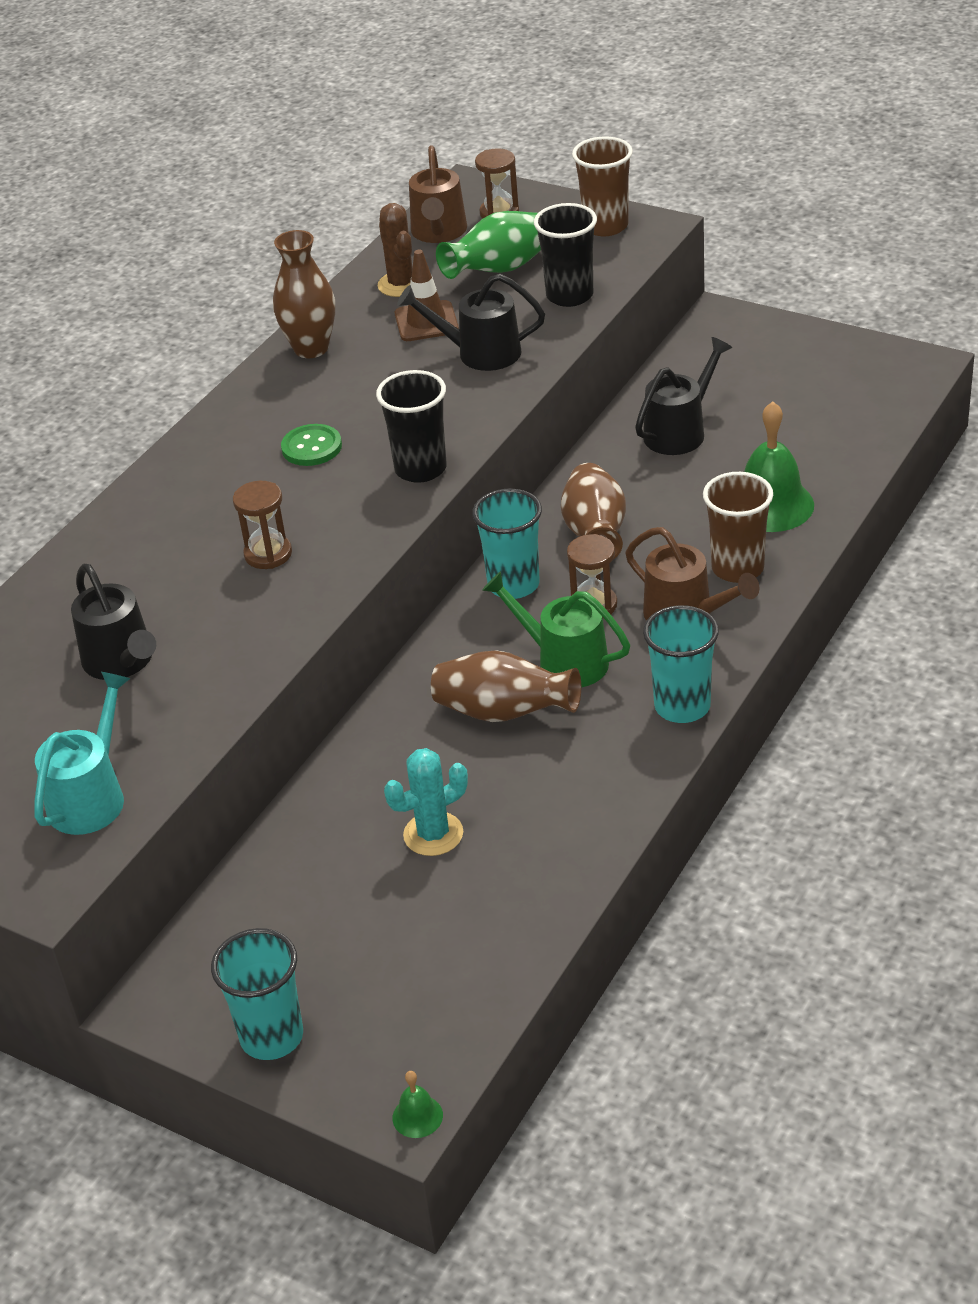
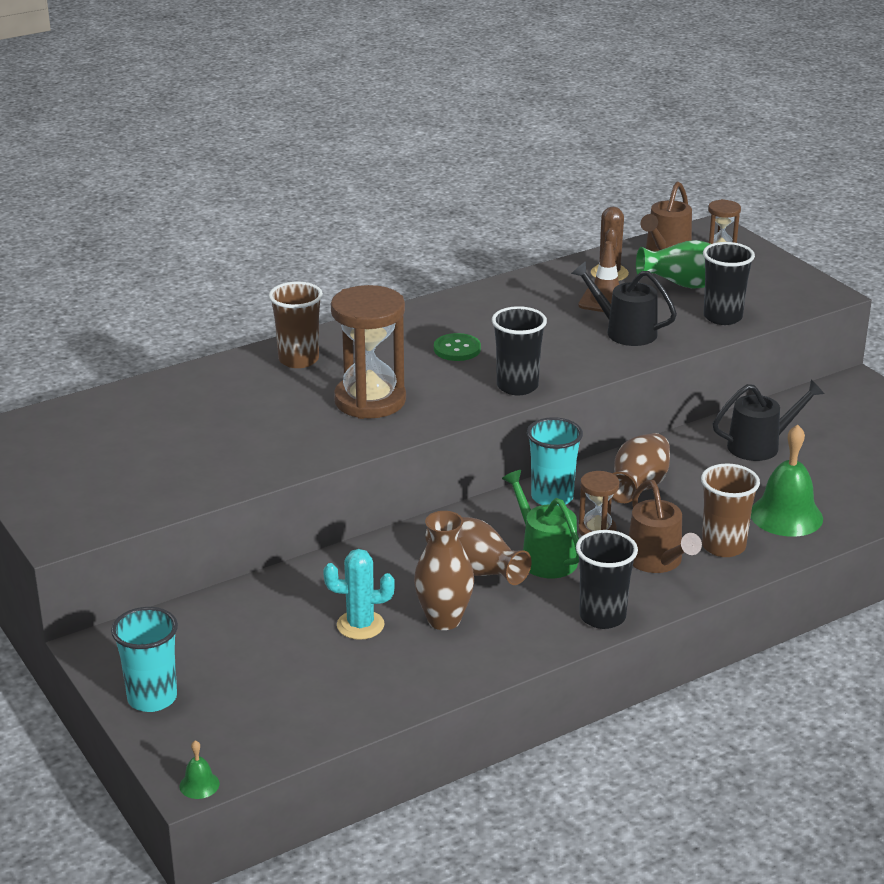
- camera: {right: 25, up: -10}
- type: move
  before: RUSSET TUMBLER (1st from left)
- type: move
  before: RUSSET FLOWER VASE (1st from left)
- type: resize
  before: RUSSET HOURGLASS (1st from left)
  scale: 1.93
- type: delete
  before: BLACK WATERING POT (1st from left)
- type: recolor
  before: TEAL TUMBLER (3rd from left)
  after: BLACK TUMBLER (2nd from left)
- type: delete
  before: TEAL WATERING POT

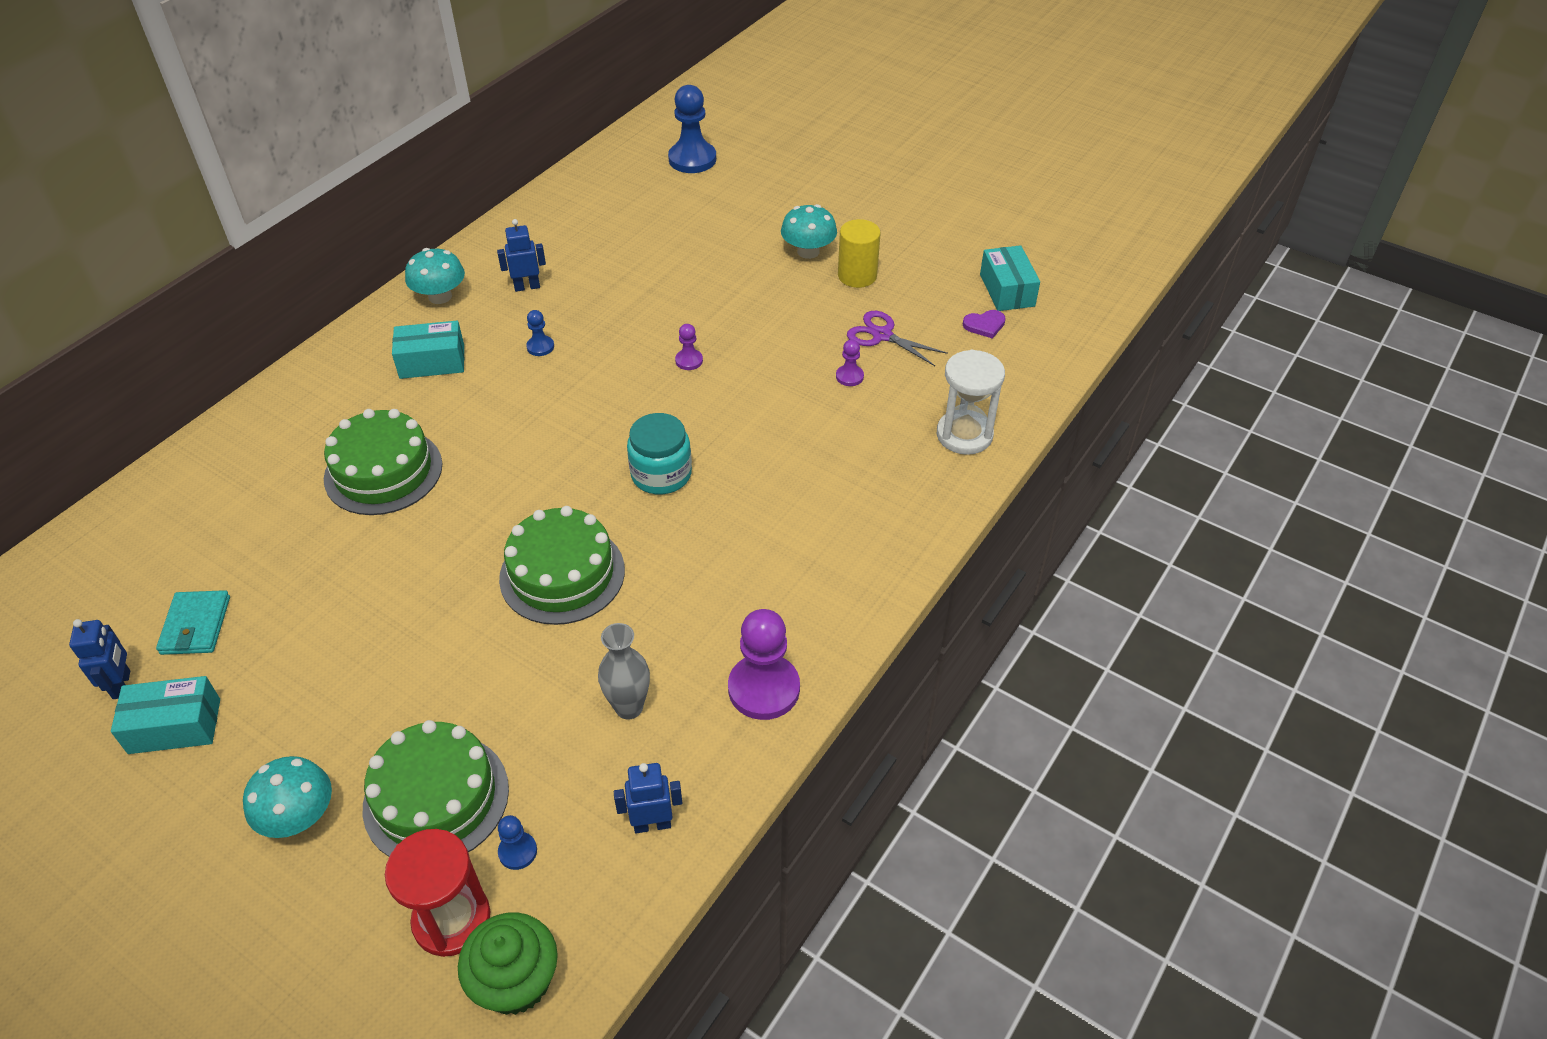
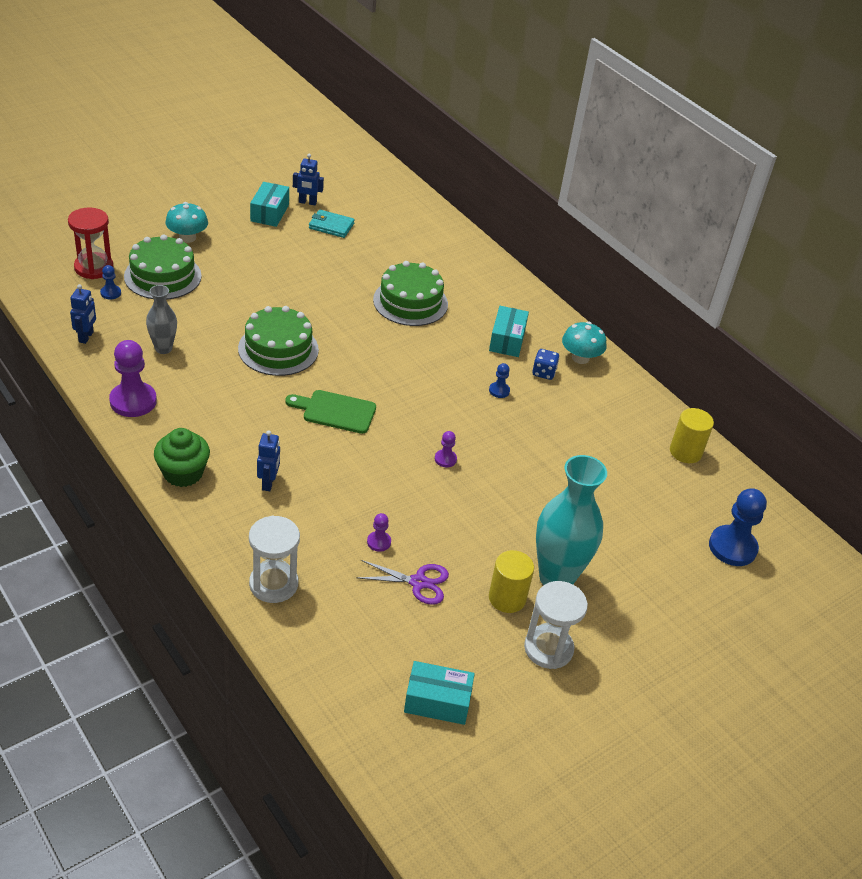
- camera: {right: 105, up: -5}
- type: replace
  before: TEAL FUNGUS (3rd from left)
  after: TEAL FLOWER VASE
- type: move
  before: BLUE ROBOT (2nd from left)
- type: delete
  before: ROYAL PURPLE HEART SHAPE
- type: rotate
  before: ROYAL PURPLE SCISSORS
  turn: 45
- type: replace
  before: TEAL JAM JAR
  after: EMERALD CHOPPING BOARD
- type: move
  before: EMERALD MUFFIN
- type: insert
  after: BLUE DICE
- type: insert
  after: GOLDEN CYLINDER (2nd from left)
- type: insert
  after: WHITE HOURGLASS (2nd from left)

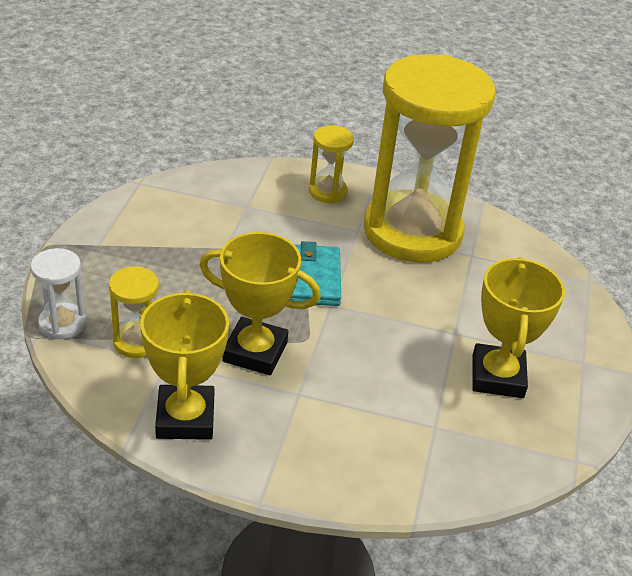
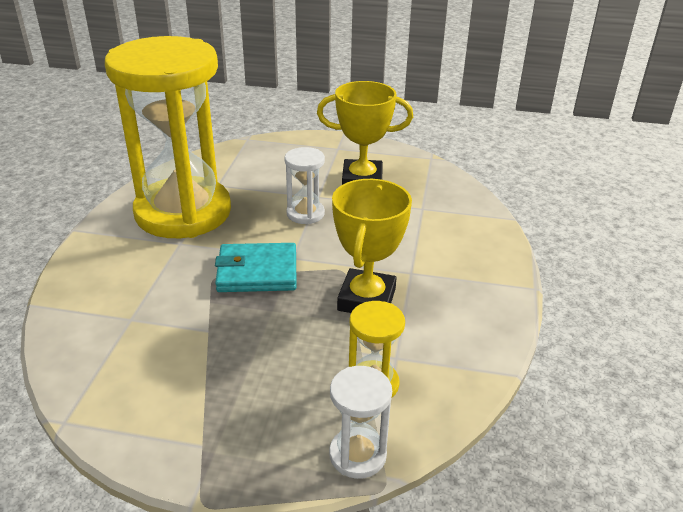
- camera: {right: -90, up: -5}
- type: delete
  before: GOLDEN HOURGLASS (2nd from left)
- type: delete
  before: GOLDEN AWARD CUP (1st from left)
- type: insert
  after: WHITE HOURGLASS (1st from left)

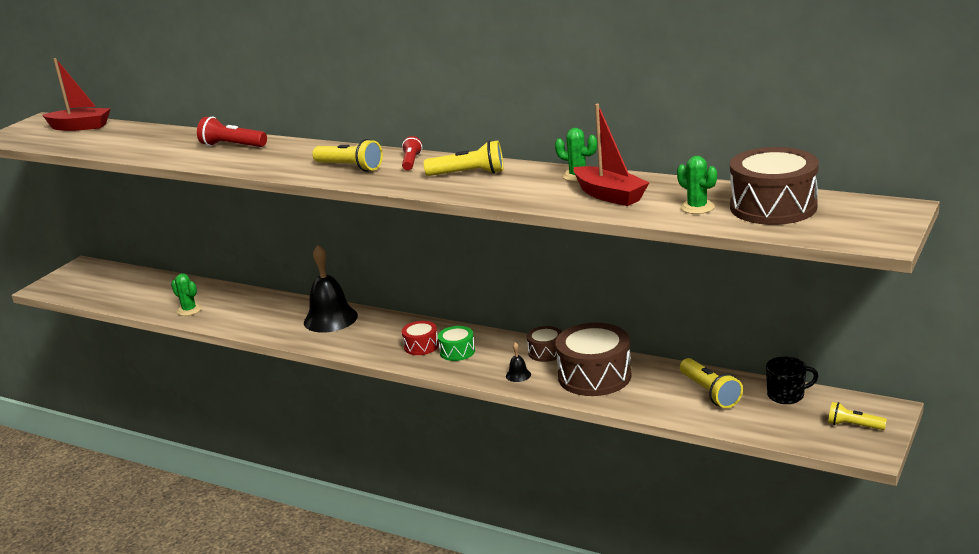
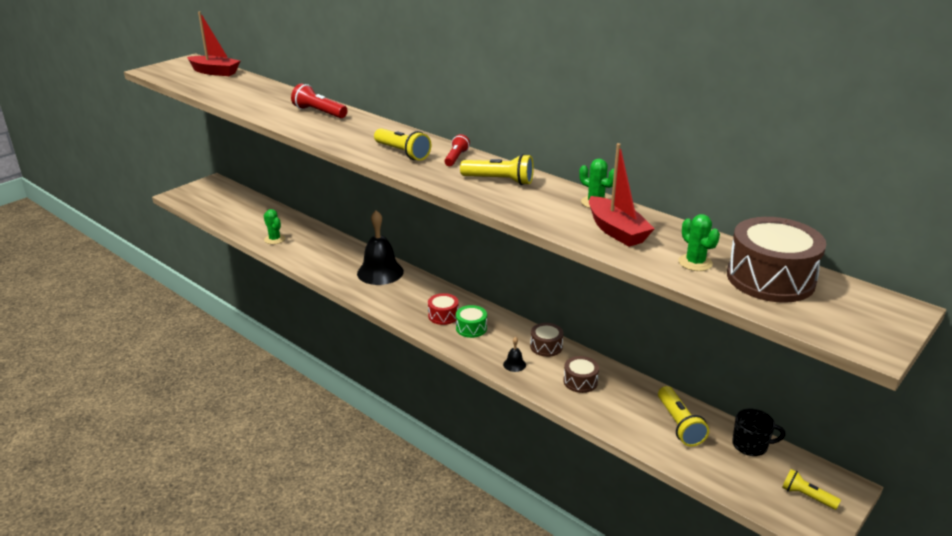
- camera: {right: 10, up: 5}
- type: resize
  before: RUSSET SNARE DRUM (2nd from left)
  scale: 0.51

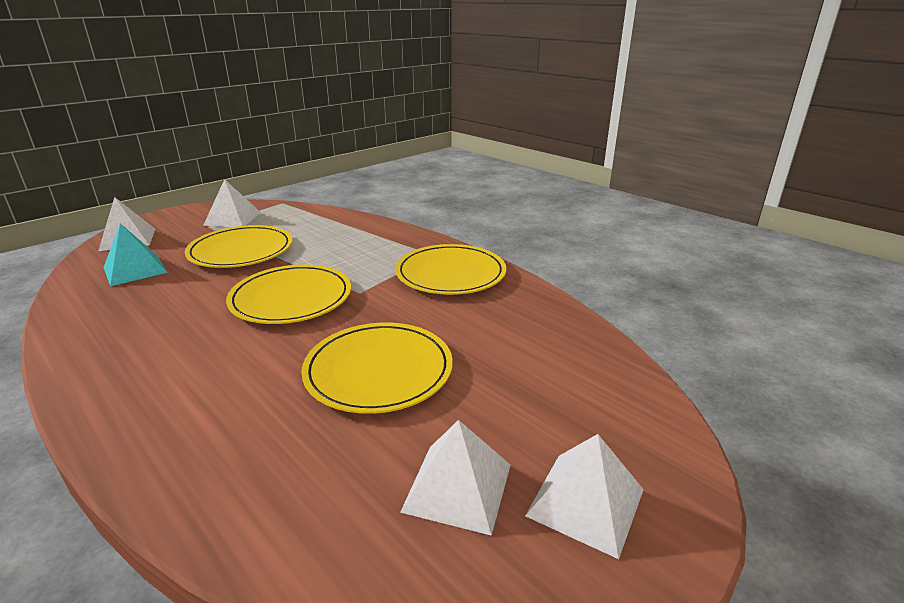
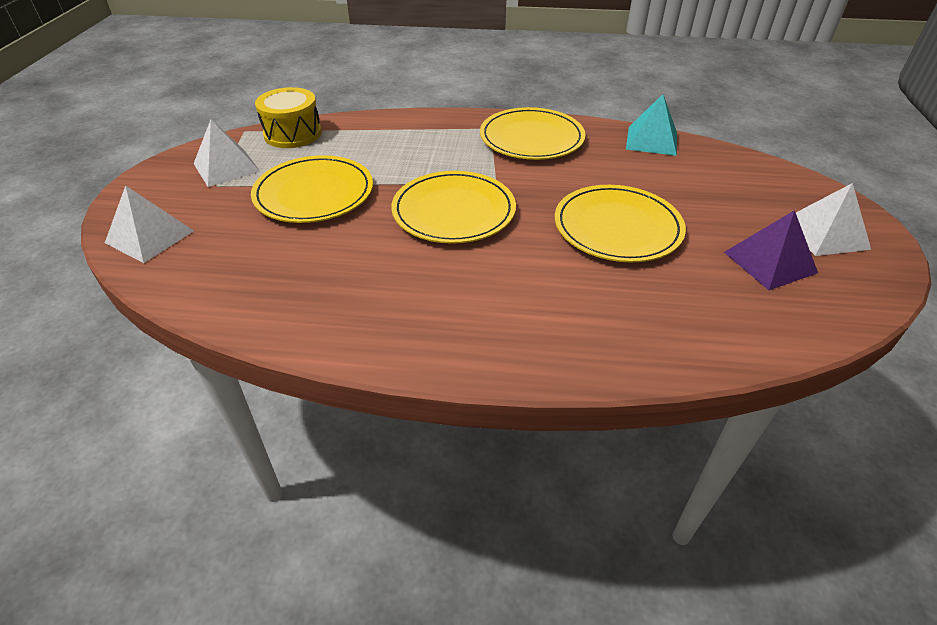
- camera: {right: -40, up: 15}
- type: move
  before: TEAL PYRAMID SHAPE
- type: recolor
  before: WHITE PYRAMID SHAPE (3rd from left)
  after: ROYAL PURPLE PYRAMID SHAPE
- type: insert
  after: GOLDEN SNARE DRUM

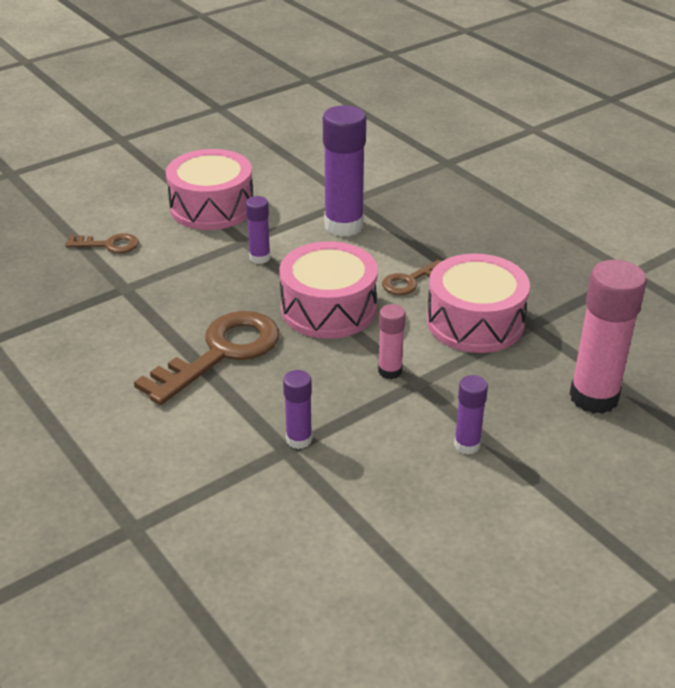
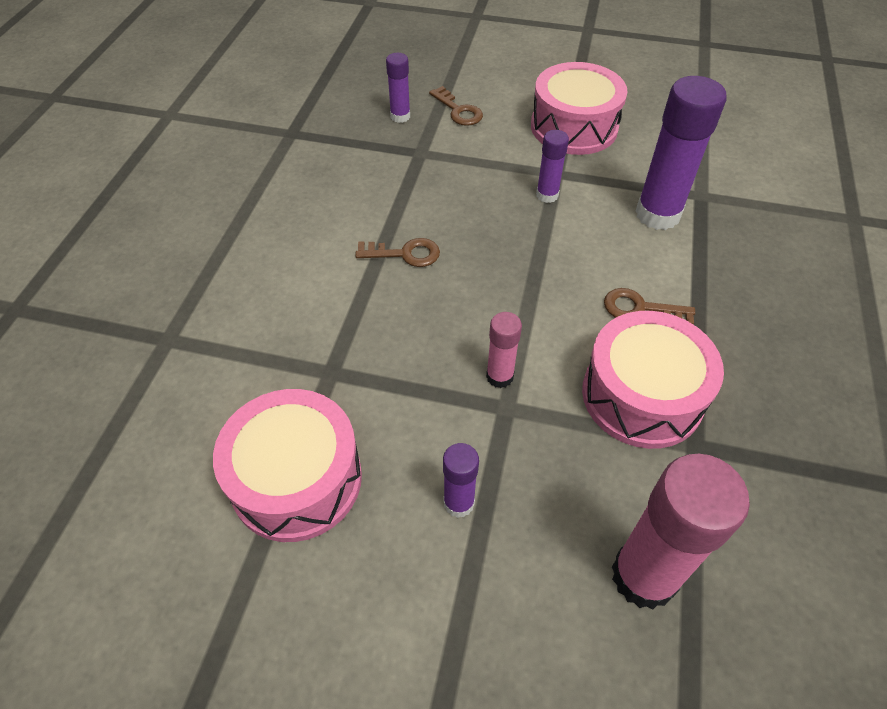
- camera: {right: 50, up: 15}
- type: move
  before: ROSY SNARE DRUM (2nd from left in the first image)
  after: ROSY SNARE DRUM (1st from left)
- type: resize
  before: RUSSET DOOR KEY (2nd from left in the first image)
  scale: 0.51
- type: move
  before: ROYAL PURPLE GLUE STICK (2nd from left in the first image)
  after: ROYAL PURPLE GLUE STICK (1st from left)

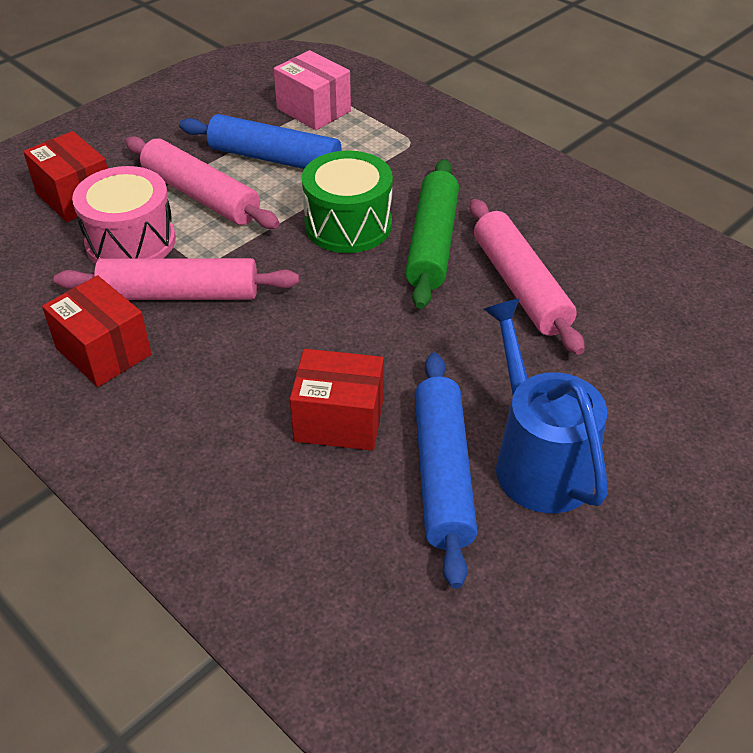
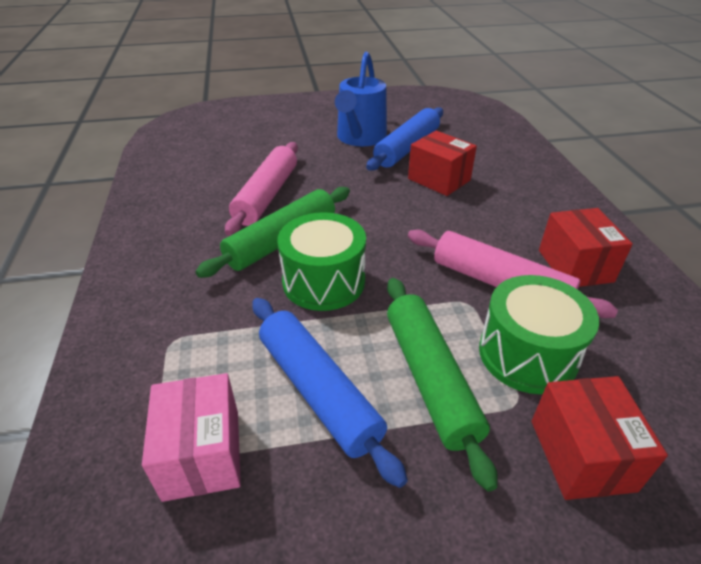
- camera: {right: -145, up: -5}
- type: recolor
  before: ROSY DOUGH ROLLER (2nd from left)
  after: EMERALD DOUGH ROLLER (2nd from left)
- type: recolor
  before: ROSY SNARE DRUM
  after: EMERALD SNARE DRUM (2nd from left)

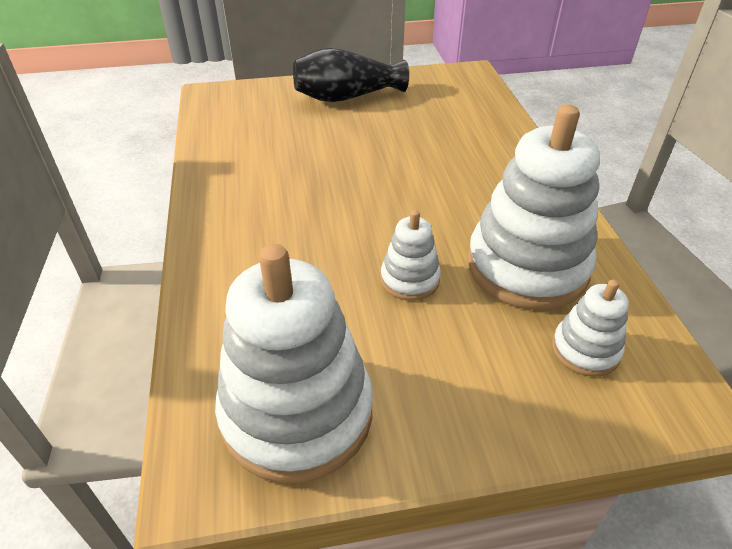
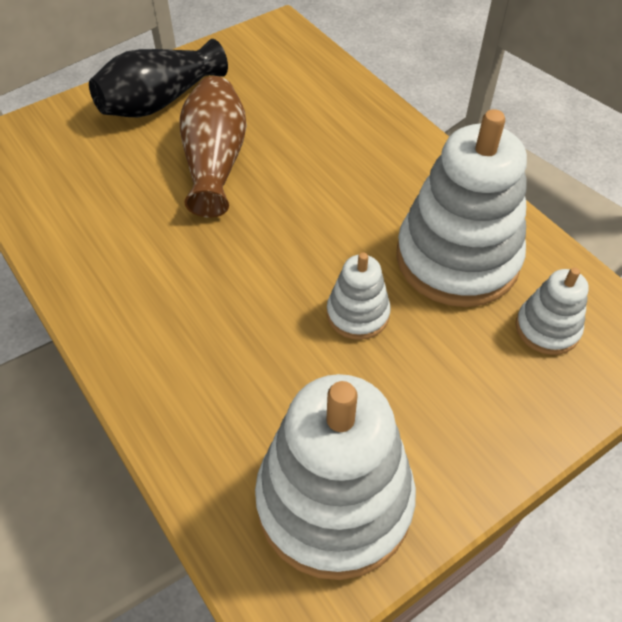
- camera: {right: -25, up: 10}
- type: insert
  after: RUSSET FLOWER VASE

